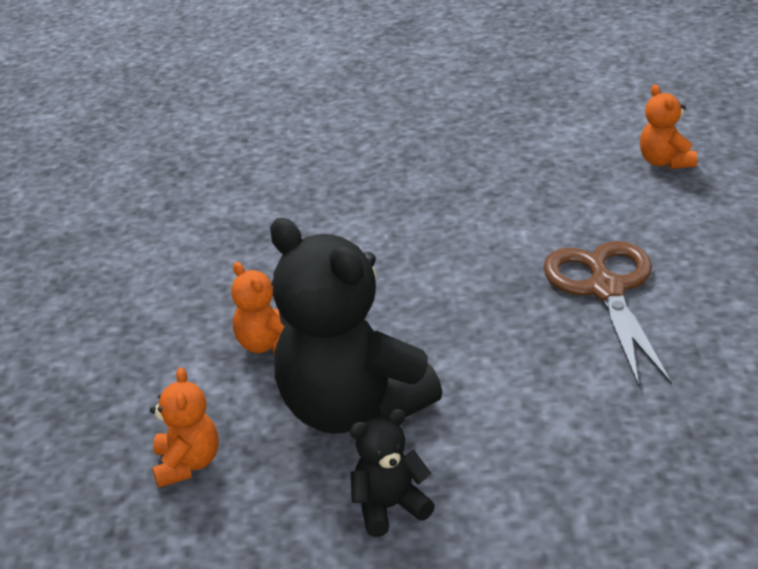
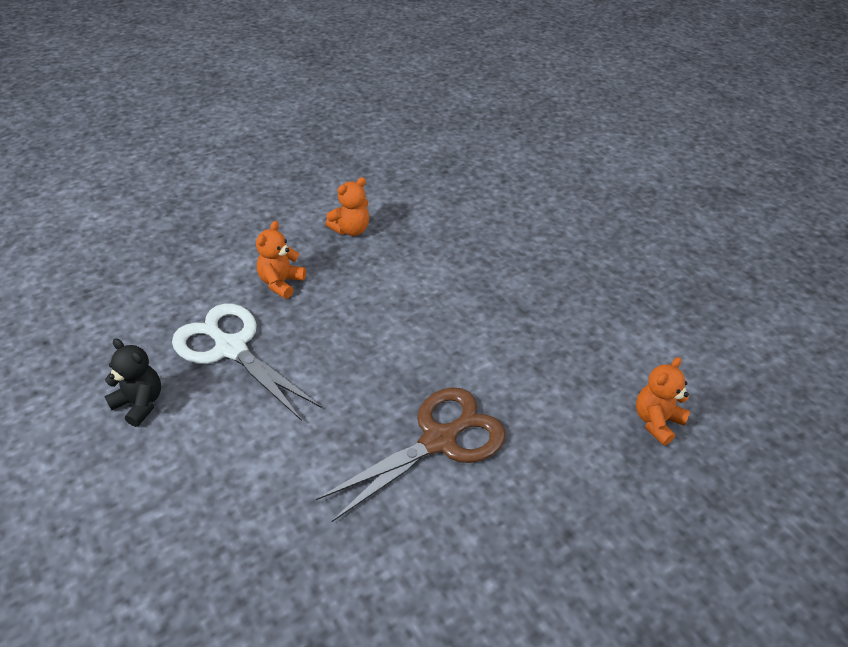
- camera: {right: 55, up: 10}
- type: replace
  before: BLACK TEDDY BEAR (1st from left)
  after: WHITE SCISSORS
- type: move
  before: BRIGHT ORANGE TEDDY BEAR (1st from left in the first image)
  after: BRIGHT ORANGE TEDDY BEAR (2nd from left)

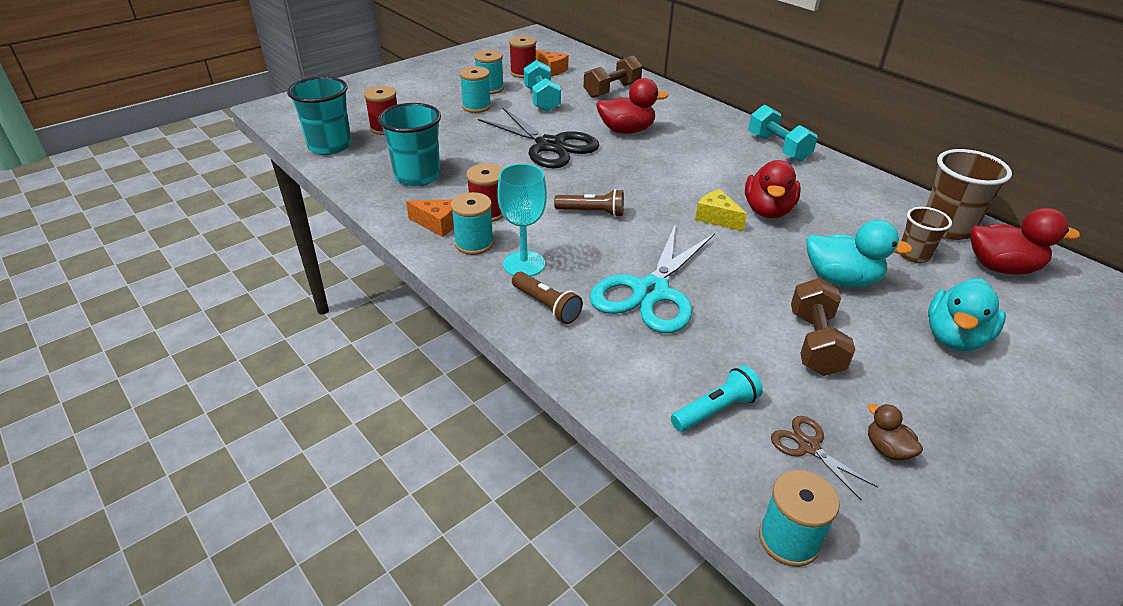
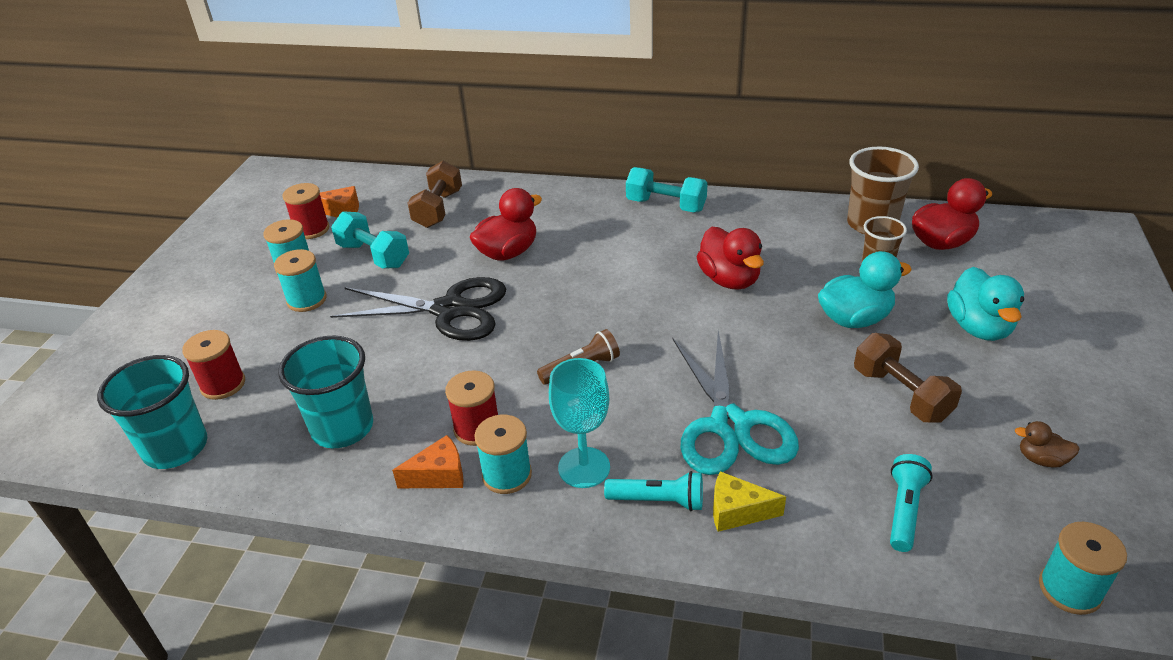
- camera: {right: -35, up: 0}
- type: move
  before: GOLDEN PIECE OF CHEESE
- type: recolor
  before: RUSSET FLASHLIGHT (1st from left)
  after: TEAL FLASHLIGHT (1st from left)
- type: delete
  before: RUSSET SCISSORS

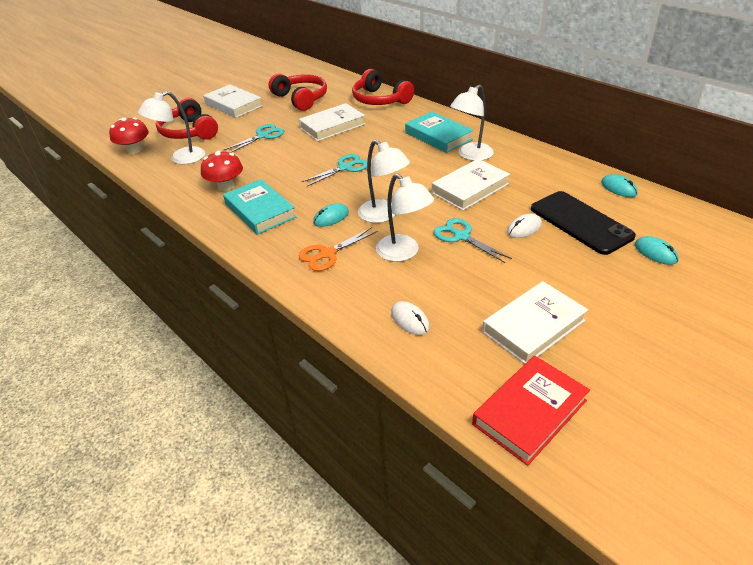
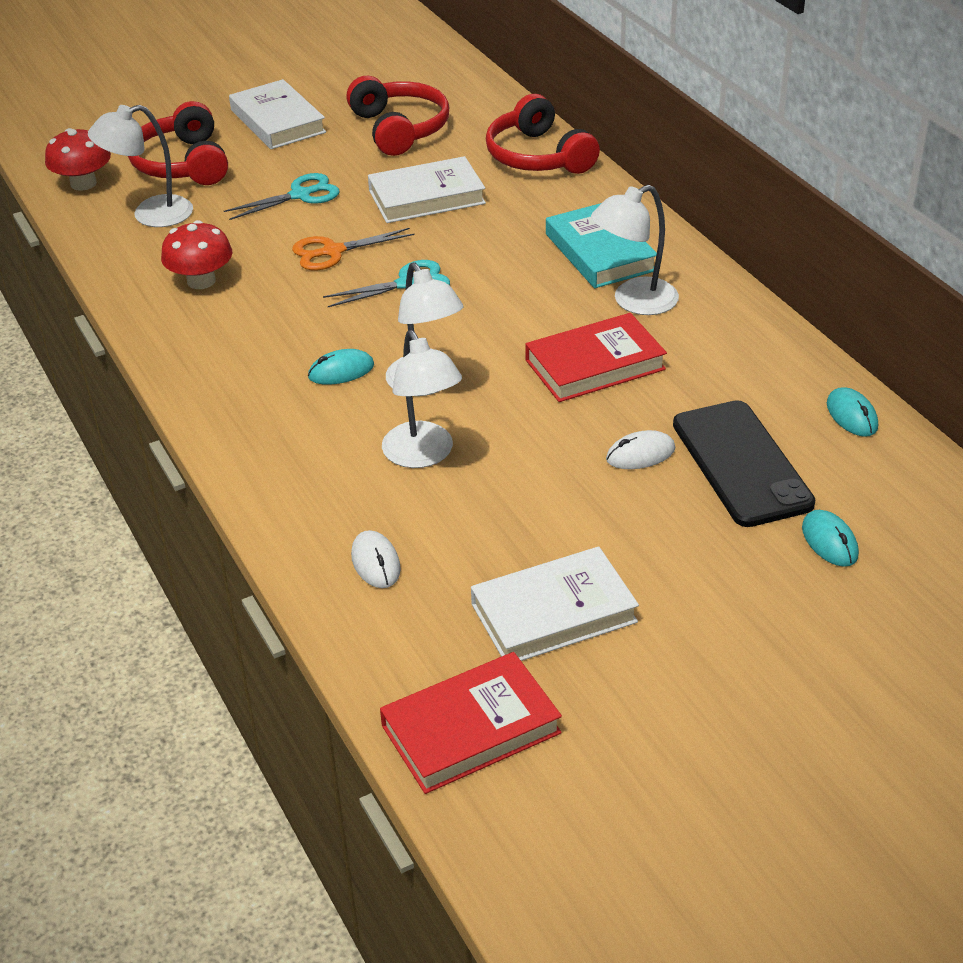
- camera: {right: 15, up: 0}
- type: recolor
  before: WHITE BOOK (3rd from left)
  after: CRIMSON BOOK (2nd from left)
- type: delete
  before: TEAL BOOK (1st from left)
- type: delete
  before: TEAL SCISSORS (3rd from left)
- type: move
  before: BRIGHT ORANGE SCISSORS

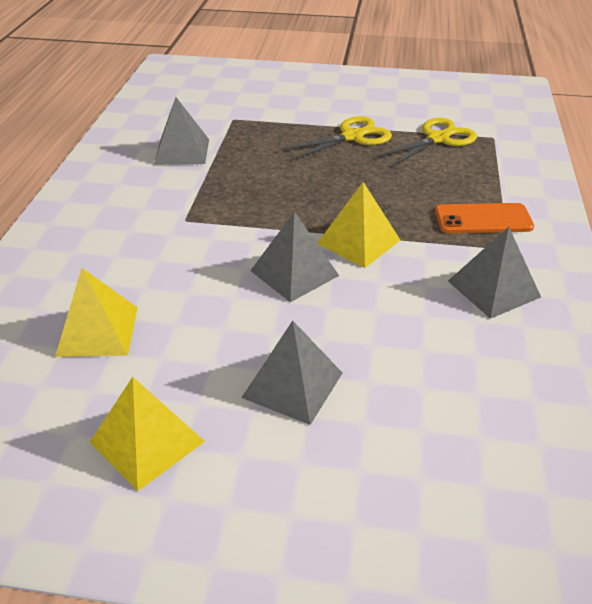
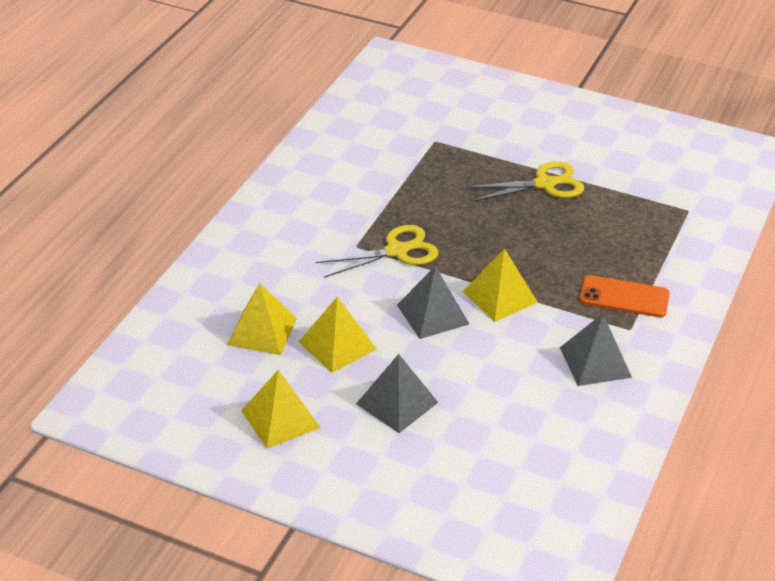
- camera: {right: 15, up: 0}
- type: delete
  before: ASH-GREY PYRAMID SHAPE (1st from left)
- type: move
  before: GOLDEN SCISSORS (2nd from left in the first image)
  after: GOLDEN SCISSORS (1st from left)
- type: insert
  after: GOLDEN PYRAMID SHAPE (3rd from left)

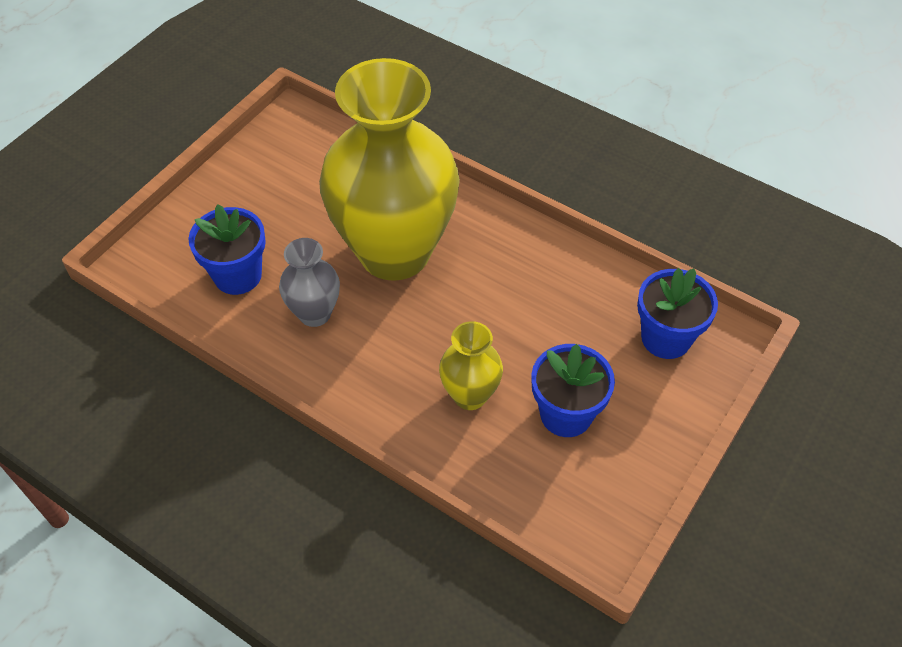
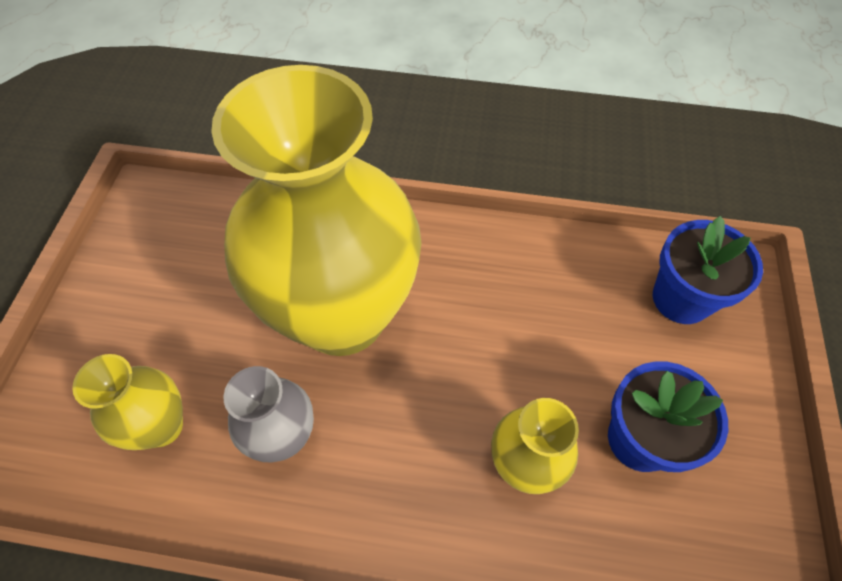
- camera: {right: -25, up: 5}
- type: replace
  before: BLUE FLOWER POT (1st from left)
  after: GOLDEN FLOWER VASE (1st from left)

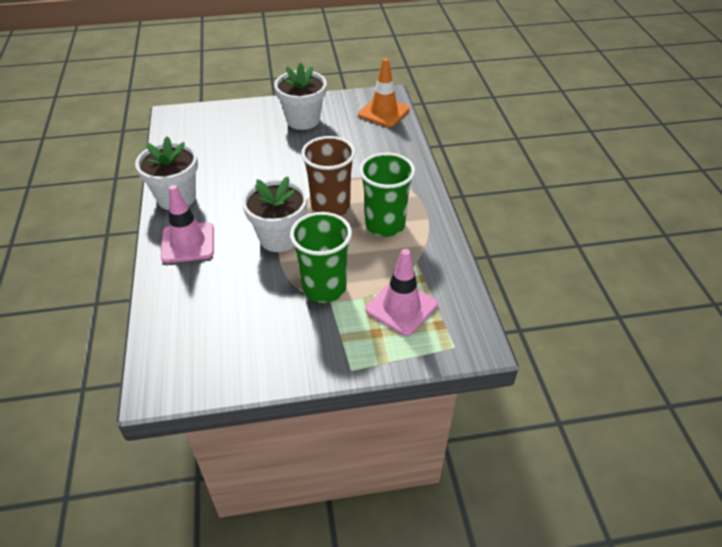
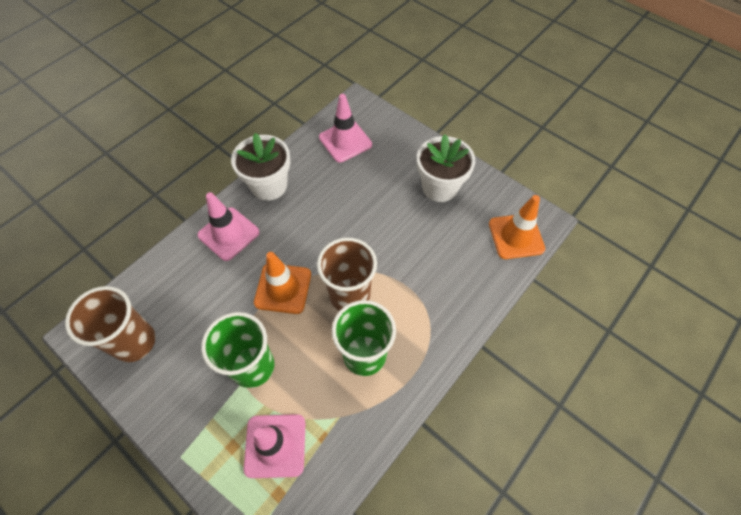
- camera: {right: 50, up: 15}
- type: replace
  before: WHITE FLOWER POT (2nd from left)
  after: BRIGHT ORANGE TRAFFIC CONE (1st from left)
- type: insert
  after: ROSY TRAFFIC CONE (3rd from left)
- type: insert
  after: RUSSET TUMBLER (1st from left)

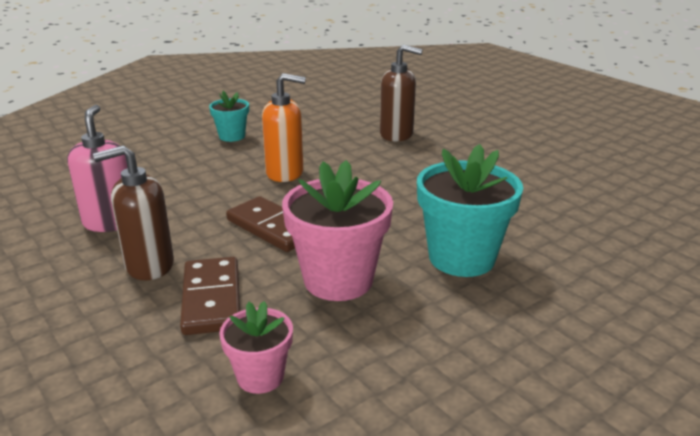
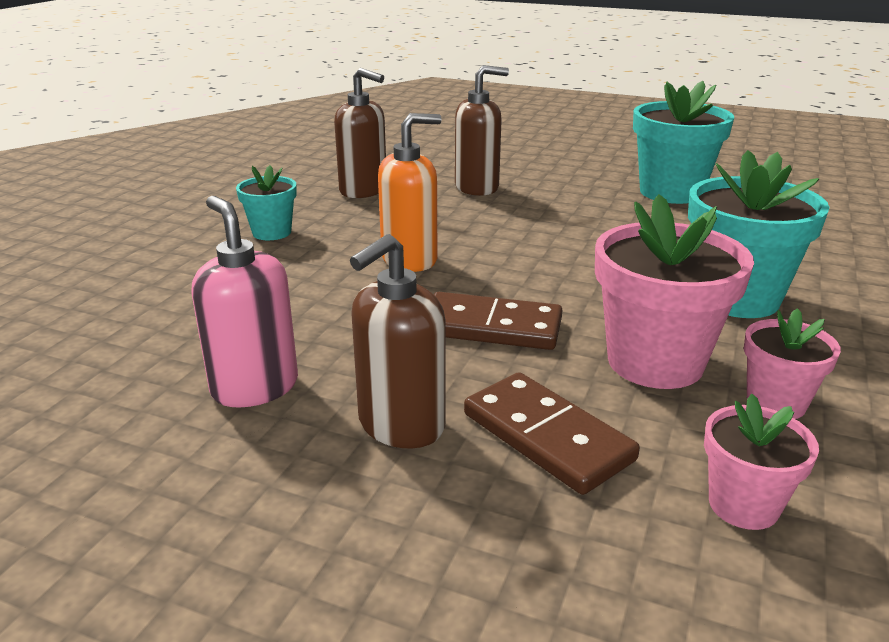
- camera: {right: -30, up: 0}
- type: insert
  after: RUSSET SOAP DISPENSER (1st from left)
- type: insert
  after: TEAL FLOWER POT (2nd from left)
- type: insert
  after: ROSY FLOWER POT (3rd from left)

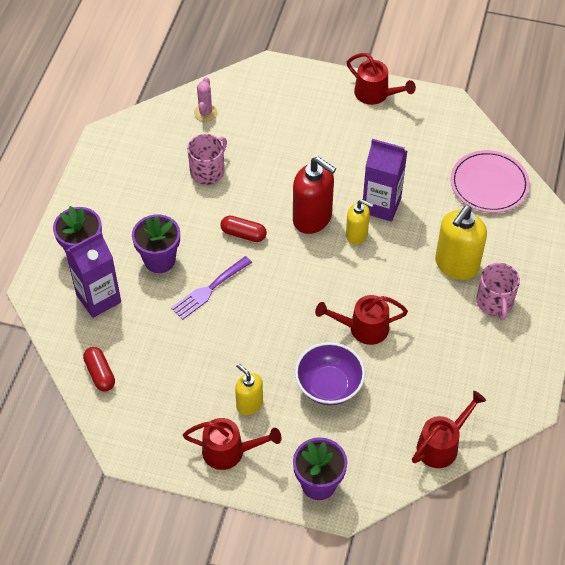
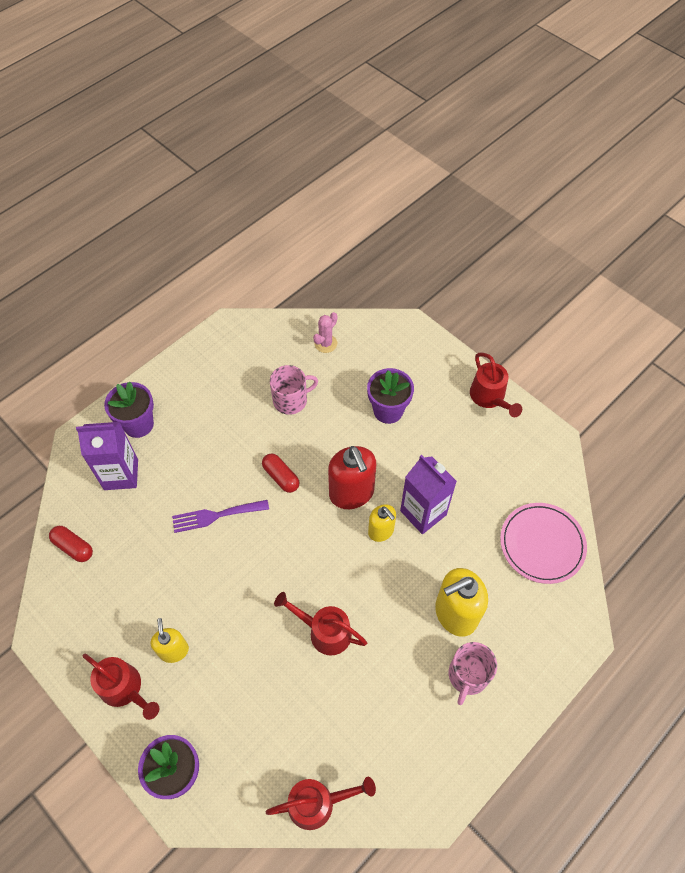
- camera: {right: 30, up: 5}
- type: move
  before: ROYAL PURPLE FLOWER POT (2nd from left in the first image)
  after: ROYAL PURPLE FLOWER POT (3rd from left)
- type: delete
  before: ROYAL PURPLE SERVING BOWL
- type: rotate
  before: CRIMSON PILL (1st from left)
  turn: -60

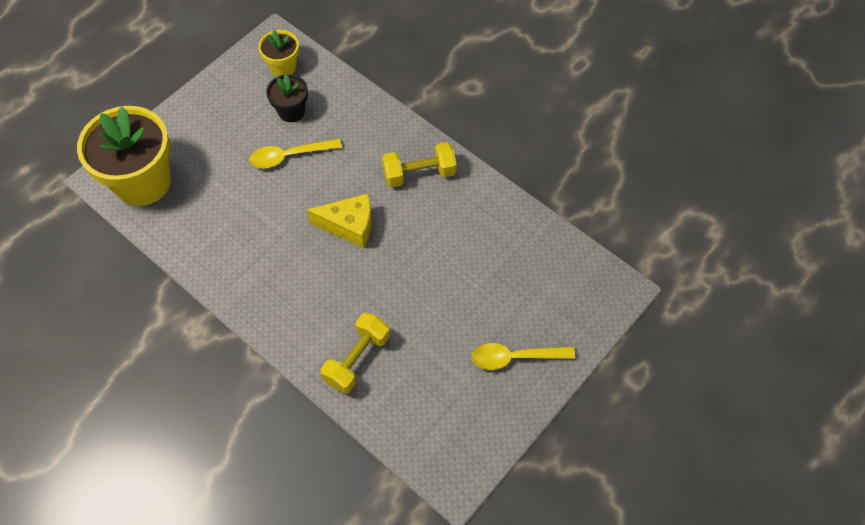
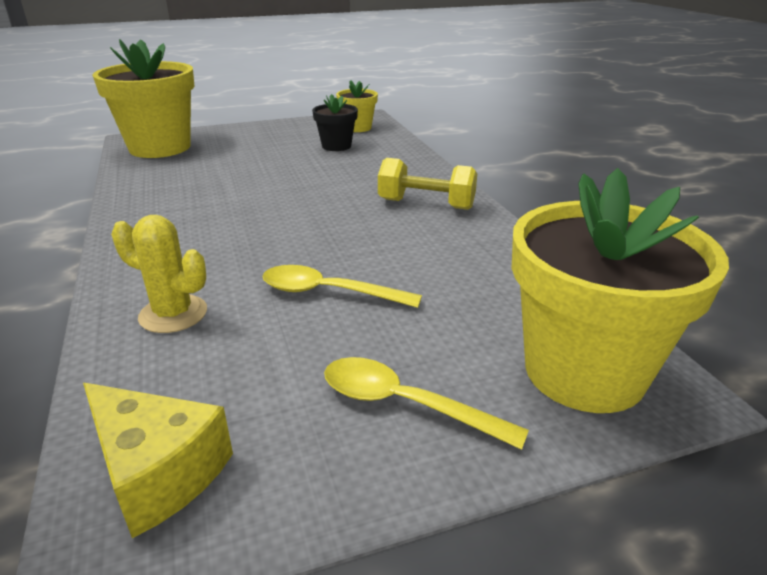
- camera: {right: 30, up: -30}
- type: move
  before: GOLDEN TABLESPOON (1st from left)
- type: move
  before: GOLDEN PIECE OF CHEESE
- type: replace
  before: GOLDEN FREE WEIGHT (1st from left)
  after: GOLDEN PRICKLY PLANT
- type: insert
  after: GOLDEN FLOWER POT (3rd from left)

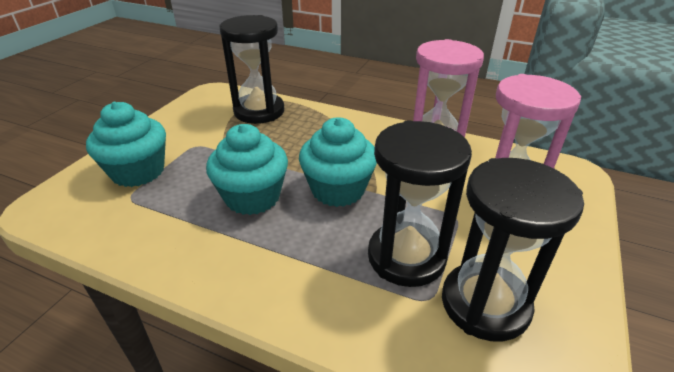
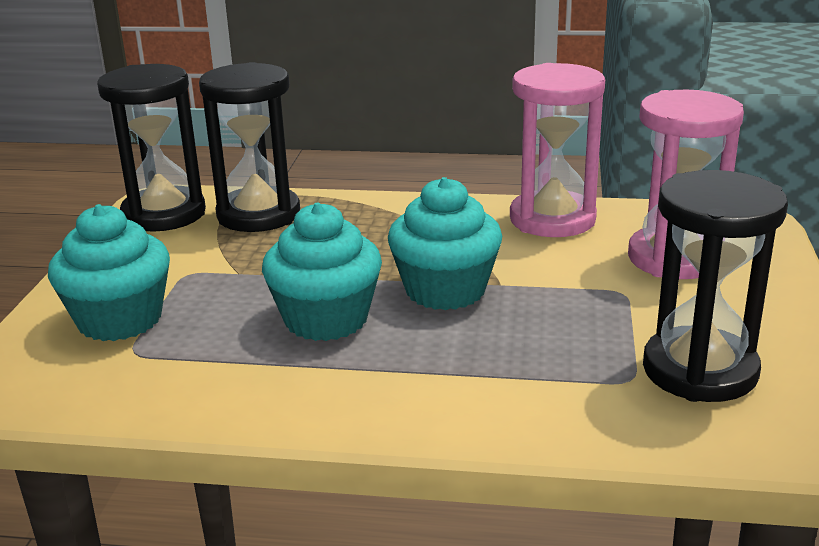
- camera: {right: -15, up: -10}
- type: move
  before: BLACK HOURGLASS (2nd from left in the first image)
  after: BLACK HOURGLASS (1st from left)

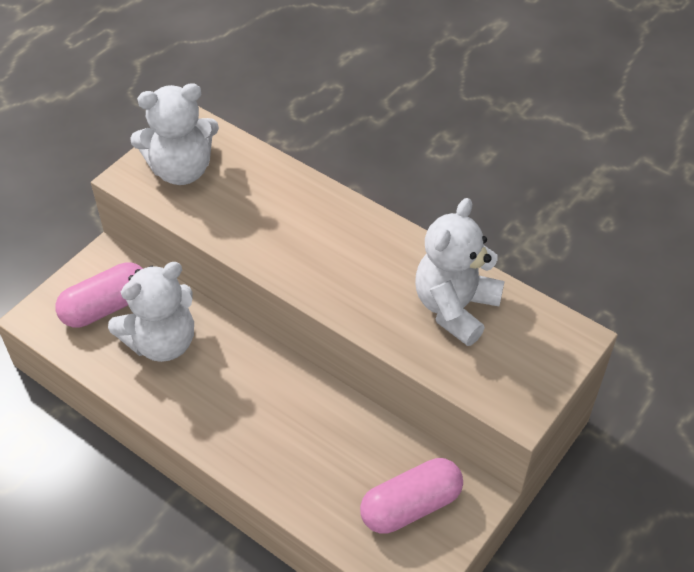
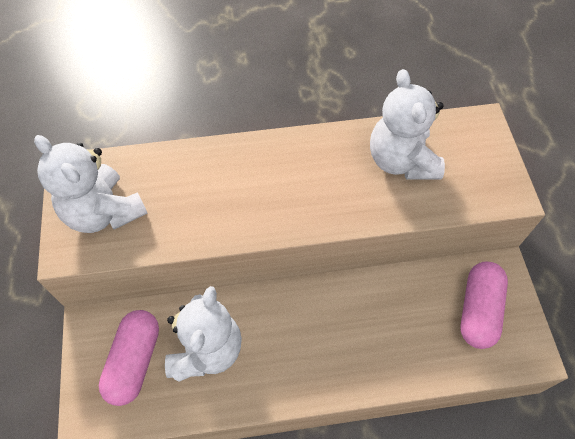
- camera: {right: -45, up: 10}
- type: rotate
  before: WHITE TEDDY BEAR (2nd from left in the first image)
  turn: 105

